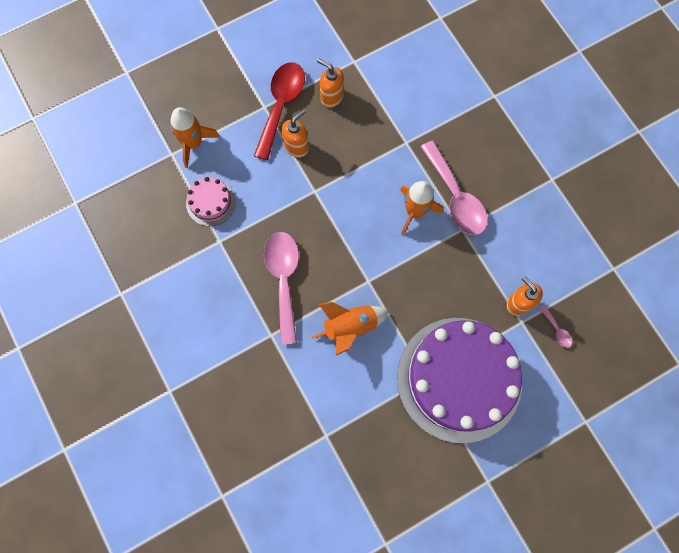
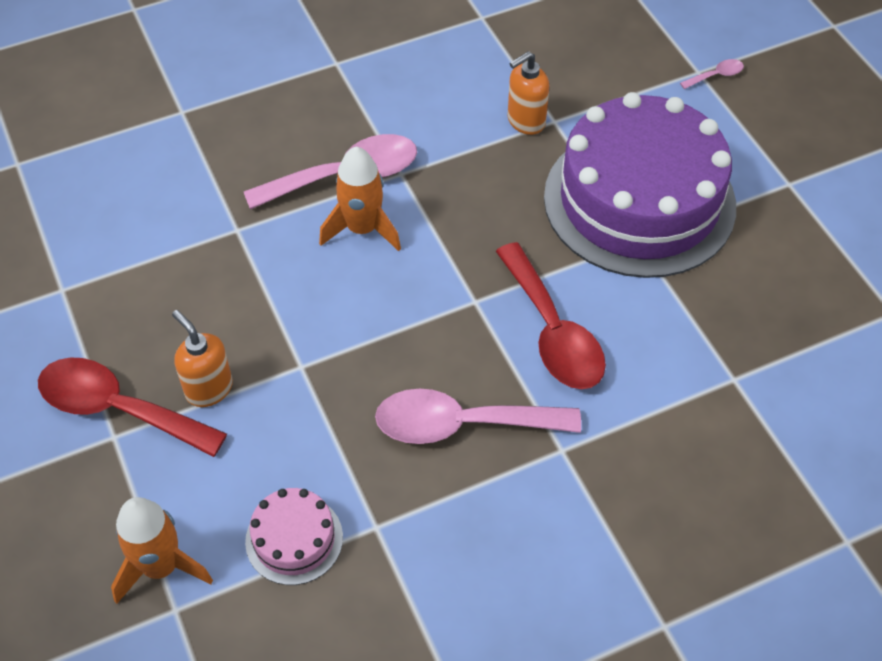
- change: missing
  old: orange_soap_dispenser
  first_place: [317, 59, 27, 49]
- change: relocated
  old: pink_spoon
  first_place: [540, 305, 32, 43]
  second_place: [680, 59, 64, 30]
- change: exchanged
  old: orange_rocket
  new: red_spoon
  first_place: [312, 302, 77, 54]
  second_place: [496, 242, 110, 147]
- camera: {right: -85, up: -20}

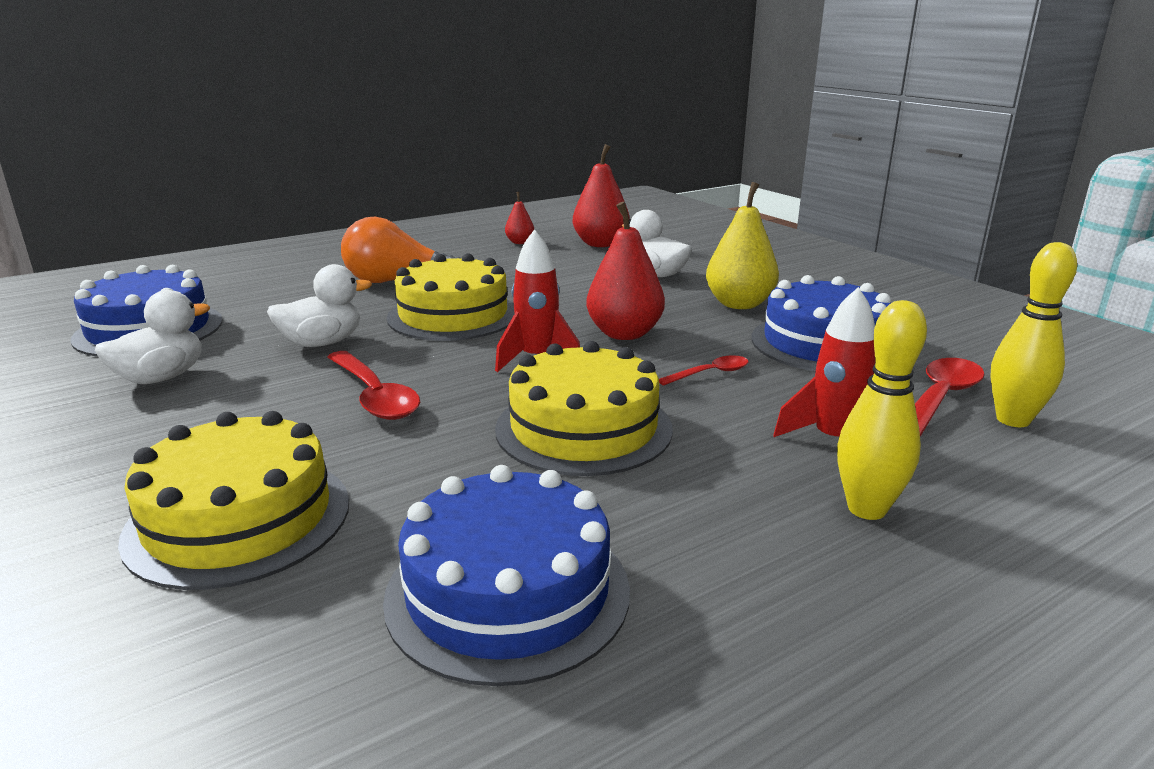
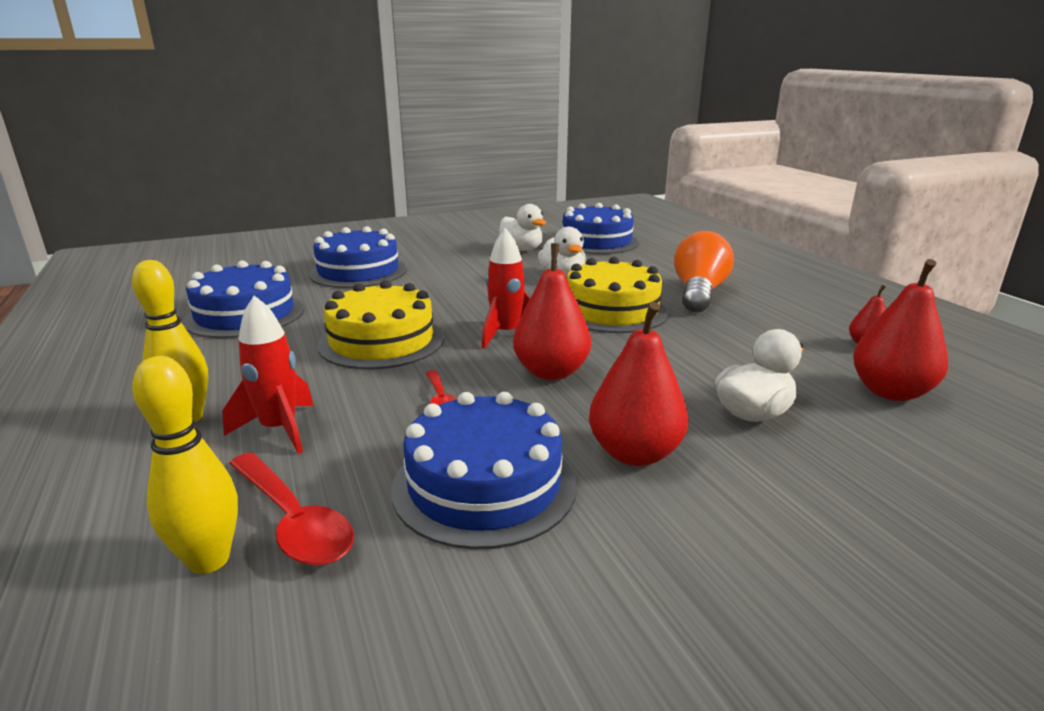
- change: missing
  old: red_spoon
  first_place: [327, 351, 93, 69]
- change: colour
  old: yellow_cake
  new: blue_cake
  first_place: [118, 411, 231, 179]
  second_place: [309, 226, 98, 62]
- change: colour
  old: yellow_pear
  new: red_pear
  first_place: [706, 182, 73, 127]
  second_place: [589, 302, 100, 164]
- camera: {right: 100, up: 0}

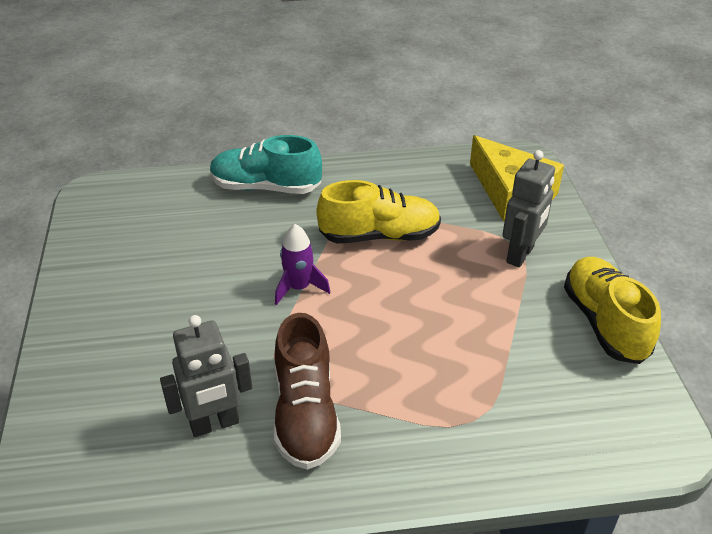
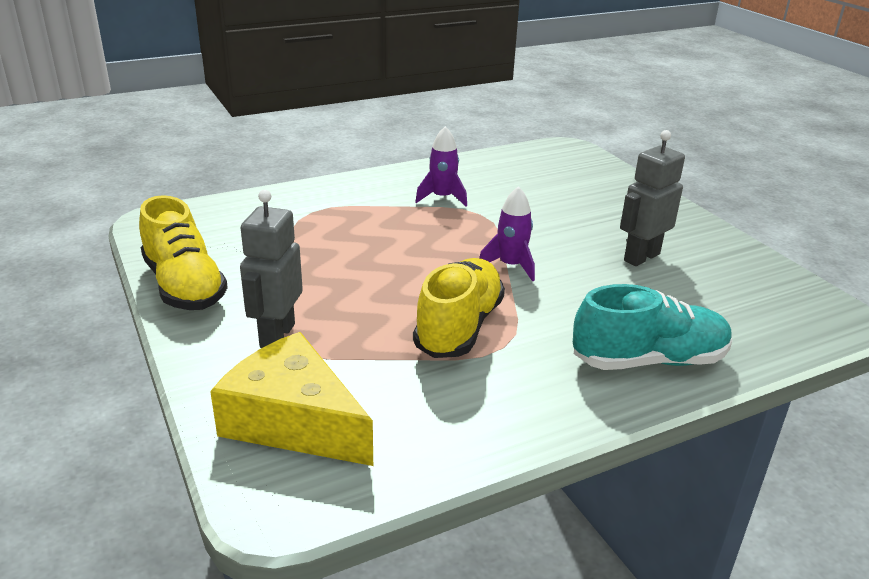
- change: relocated
  old: grey_robot
  first_place: [160, 315, 92, 122]
  second_place: [620, 130, 65, 136]
- change: exchanged
  old: brown_shoe
  new: purple_rocket
  first_place: [274, 313, 67, 157]
  second_place: [415, 126, 52, 80]
- change: spun
  old: yellow_shoe
  first_place: [317, 180, 124, 64]
  second_place: [413, 258, 92, 100]
  degrees: 135
- camera: {right: 160, up: -10}

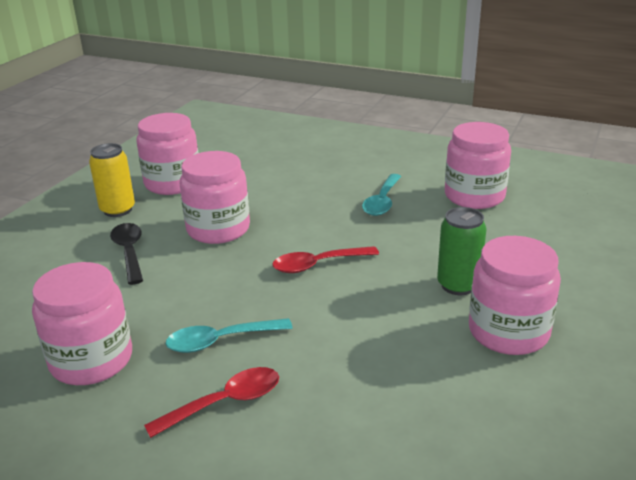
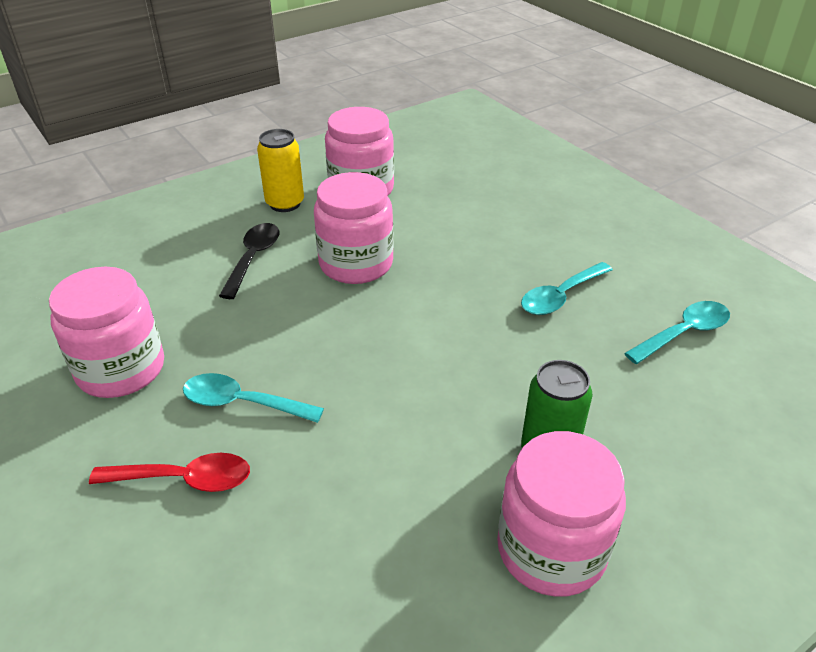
- change: missing
  old: red_spoon
  first_place: [272, 246, 107, 27]
- change: exchanged
  old: pink_jar
  new: turquoise_spoon
  first_place: [445, 122, 66, 87]
  second_place: [624, 301, 106, 63]
- camera: {right: 30, up: 10}

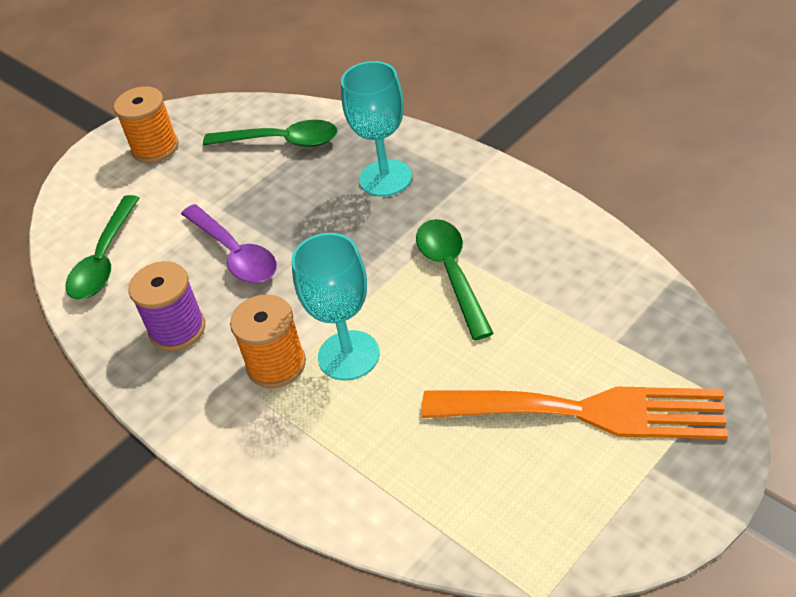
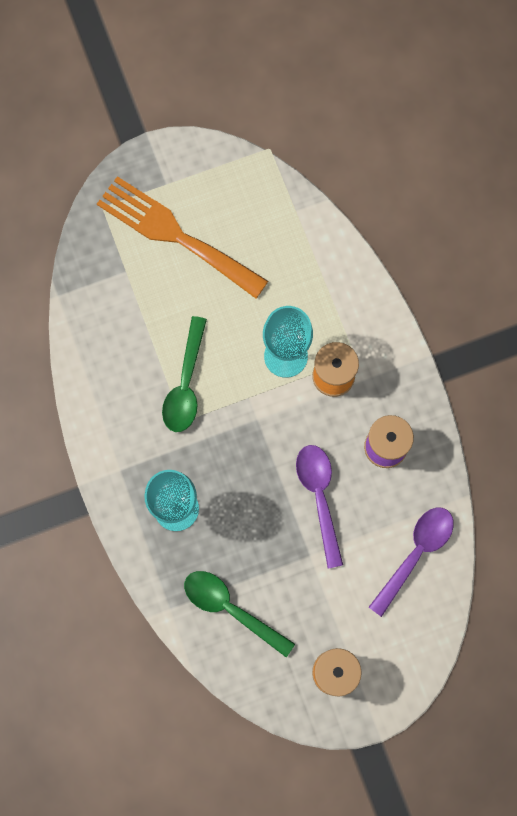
- change: colour
  old: green_spoon
  new: purple_spoon
  first_place: [65, 195, 75, 104]
  second_place: [369, 508, 85, 109]
- camera: {right: -160, up: 30}

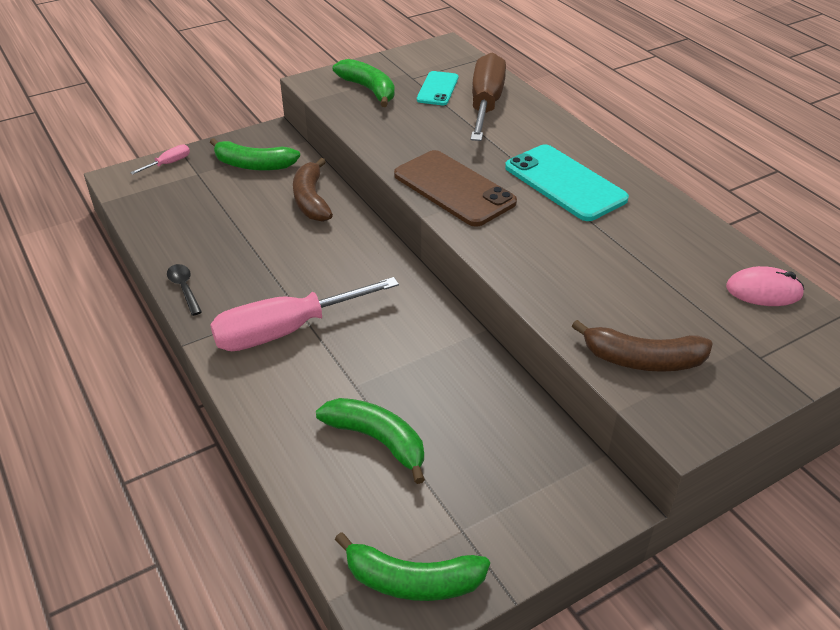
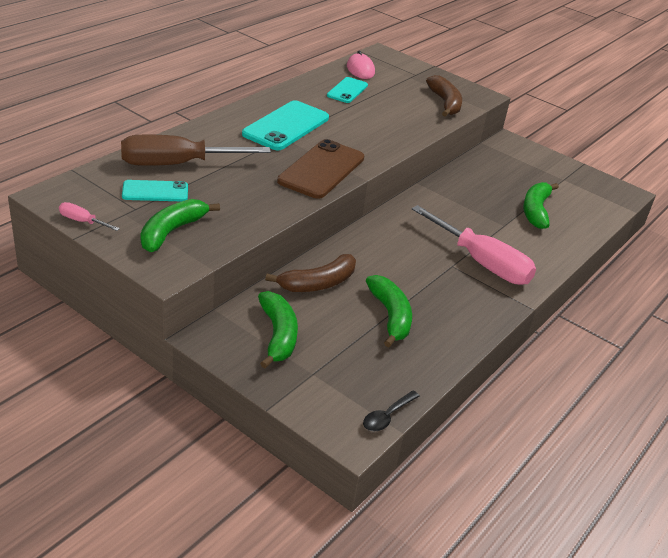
- change: appeared
  new: turquoise_phone
  second_place: [327, 77, 41, 26]
- change: relocated
  old: pink_screwdriver
  first_place: [130, 144, 60, 31]
  second_place: [59, 202, 61, 29]
- change: relocated
  old: black_spoon
  first_place: [167, 264, 35, 52]
  second_place: [363, 391, 57, 40]
- change: relocated
  old: green_banana
  first_place: [335, 532, 155, 69]
  second_place: [366, 275, 46, 72]
- camera: {right: -115, up: -5}

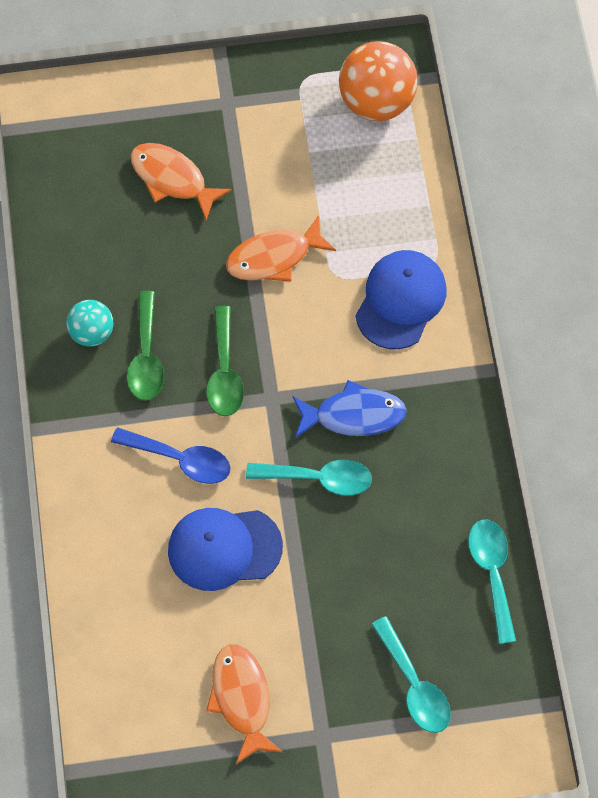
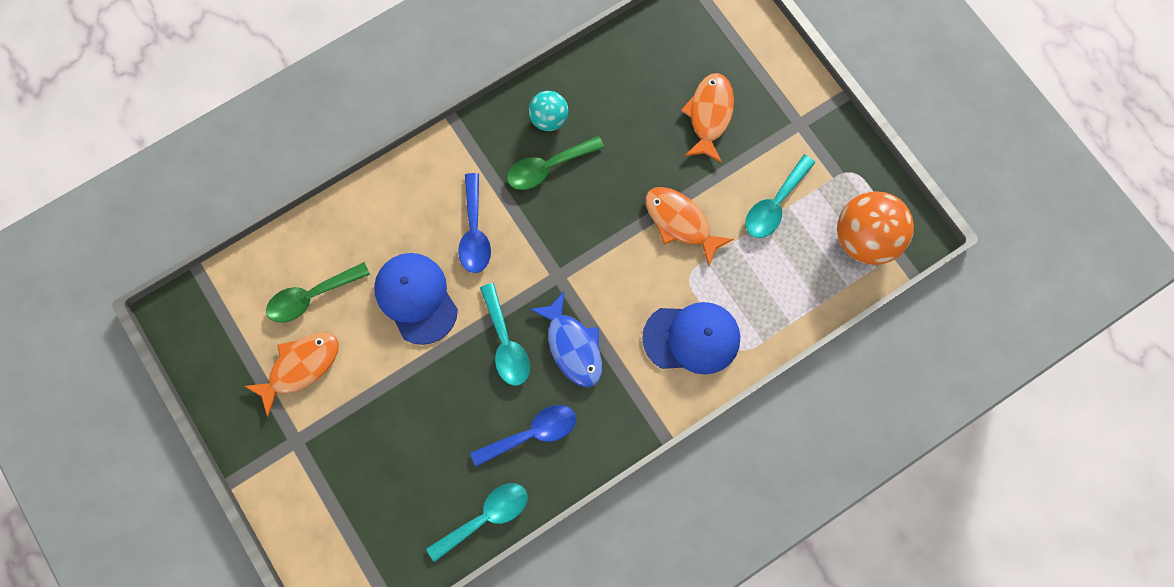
- change: appeared
  new: blue_spoon
  second_place: [470, 405, 106, 62]
- change: relocated
  old: green_spoon
  first_place: [206, 306, 38, 110]
  second_place: [266, 262, 104, 61]
- change: relocated
  old: turquoise_spoon
  first_place: [371, 616, 80, 117]
  second_place: [745, 155, 70, 83]
- camera: {right: 65, up: 10}

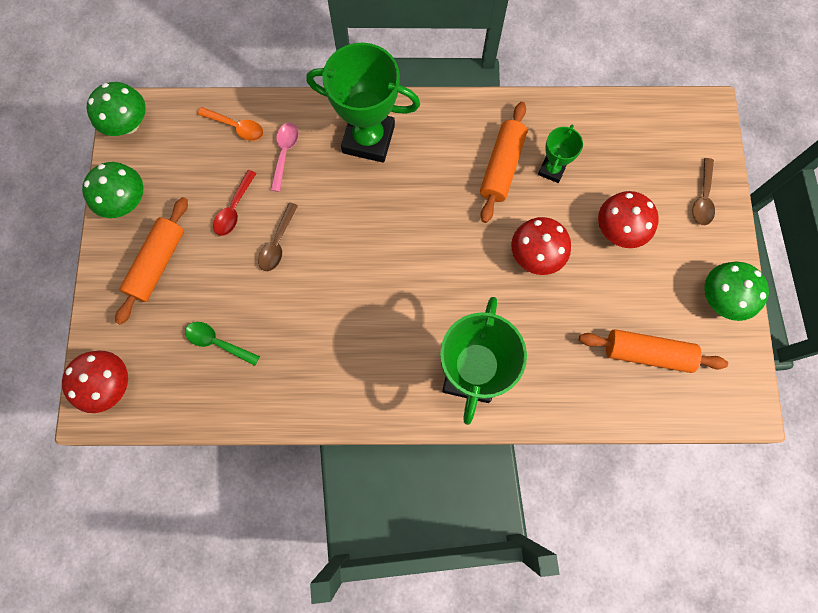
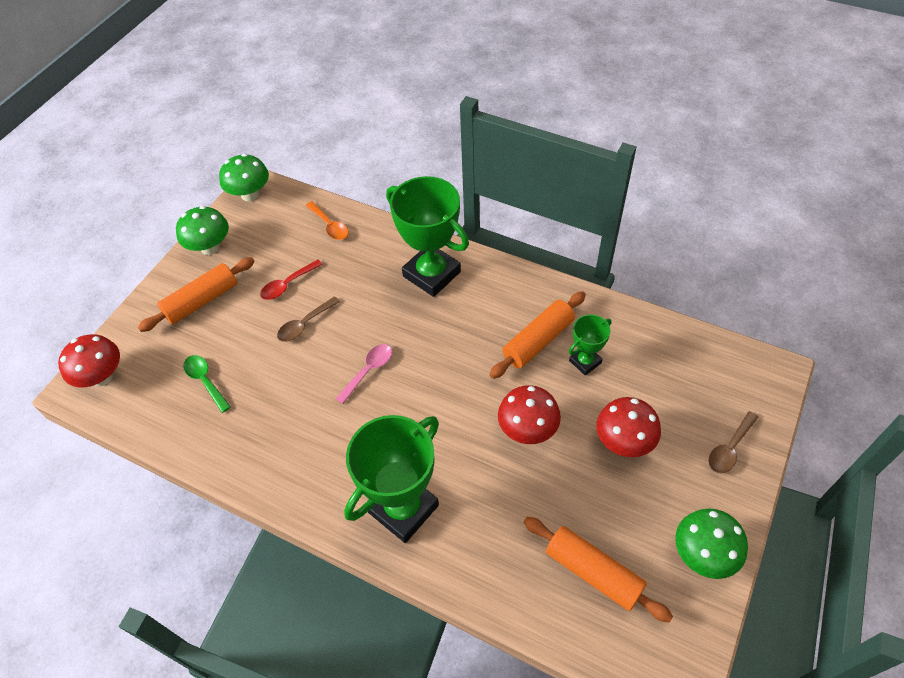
- change: relocated
  old: pink_spoon
  first_place: [270, 123, 29, 69]
  second_place: [336, 344, 56, 60]
- camera: {right: 30, up: -20}

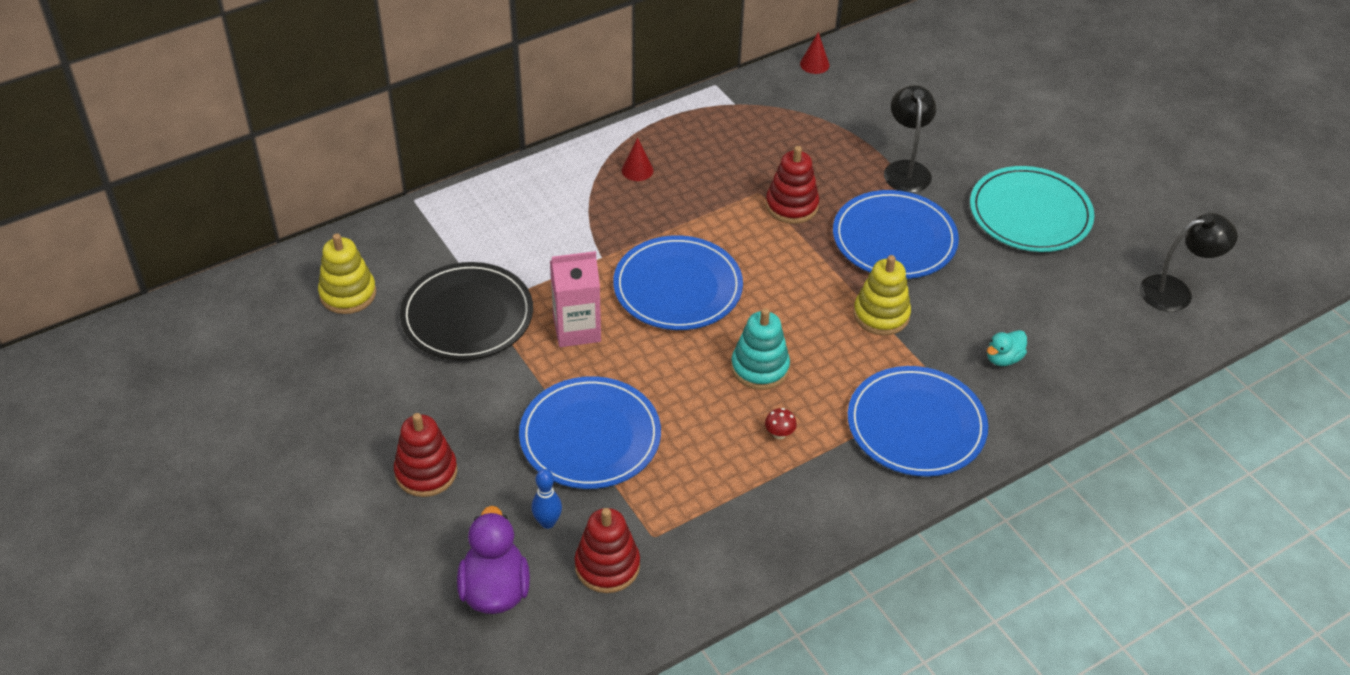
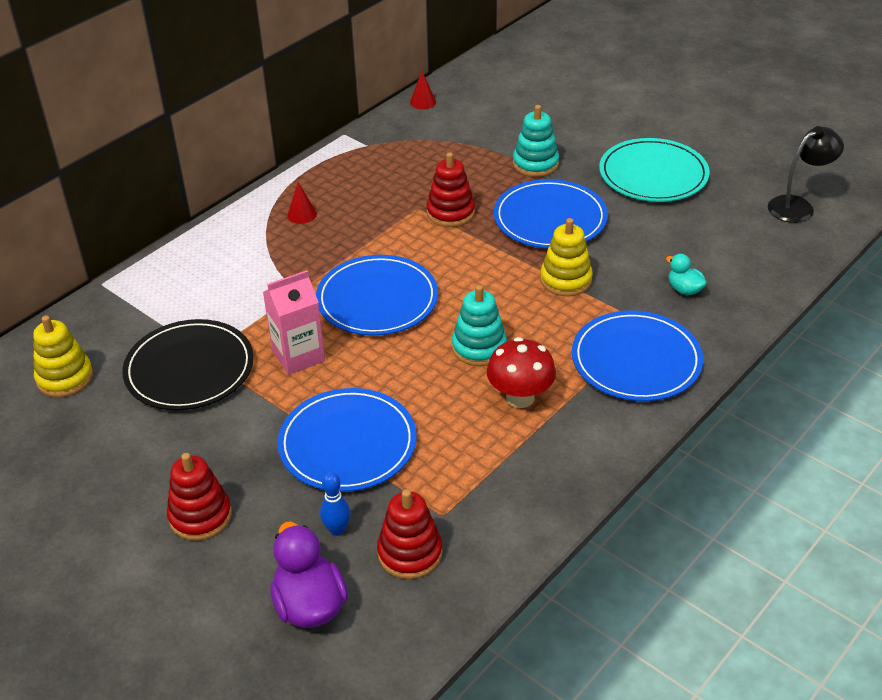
- change: exchanged
  old: black_lamp
  new: turquoise_stacking_toy
  first_place: [884, 85, 52, 108]
  second_place: [513, 105, 46, 72]
- change: spun
  old: turquoise_duck
  first_place: [987, 330, 40, 36]
  second_place: [666, 254, 41, 41]
  degrees: 105
- change: size
  old: red_mushroom
  first_place: [765, 408, 32, 31]
  second_place: [487, 337, 69, 71]
  factor: 2.27
- camera: {right: -15, up: -5}

